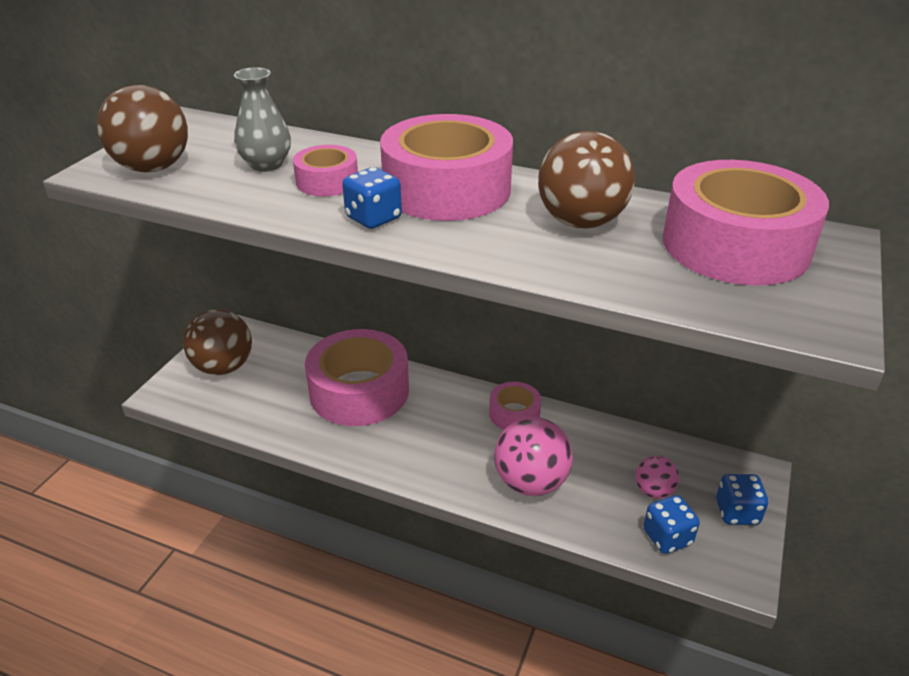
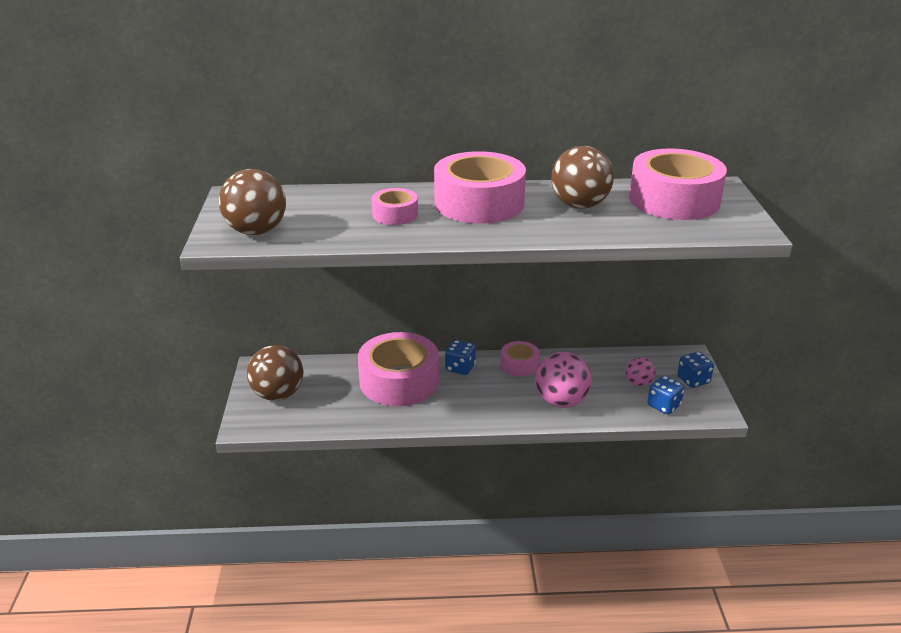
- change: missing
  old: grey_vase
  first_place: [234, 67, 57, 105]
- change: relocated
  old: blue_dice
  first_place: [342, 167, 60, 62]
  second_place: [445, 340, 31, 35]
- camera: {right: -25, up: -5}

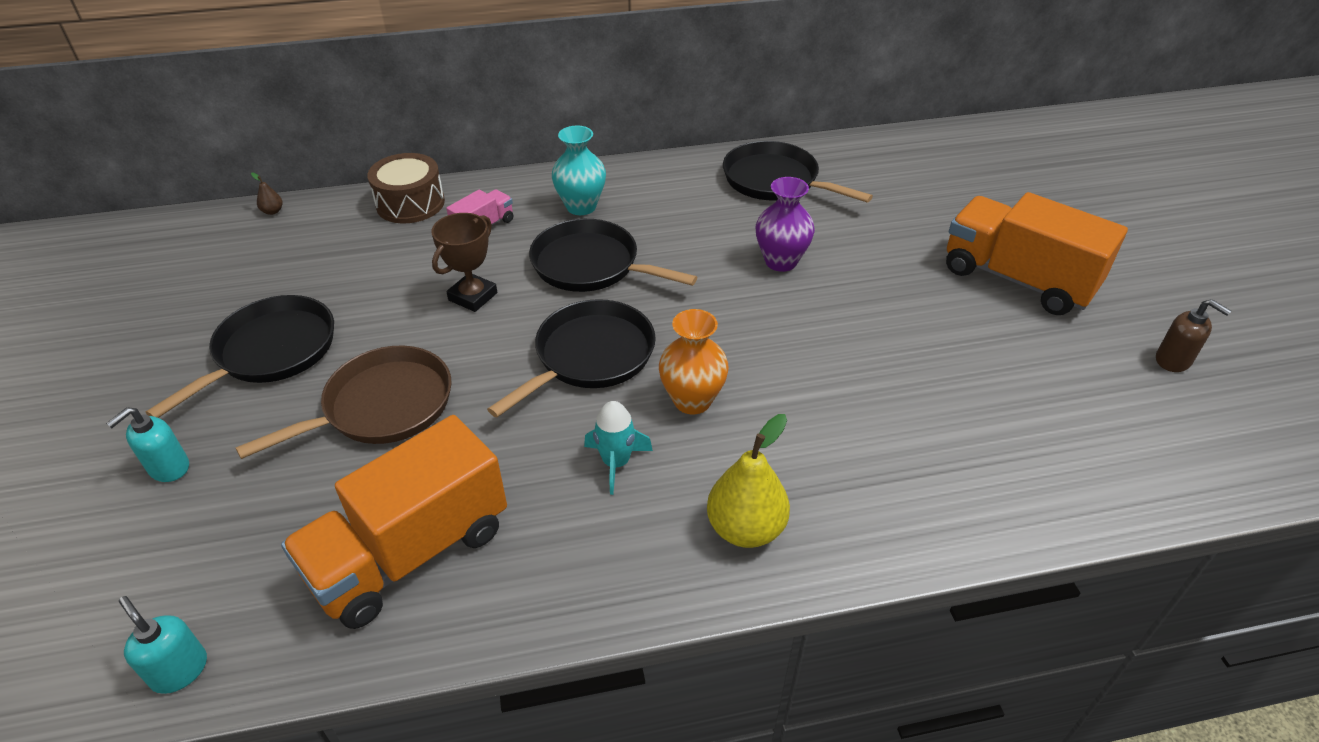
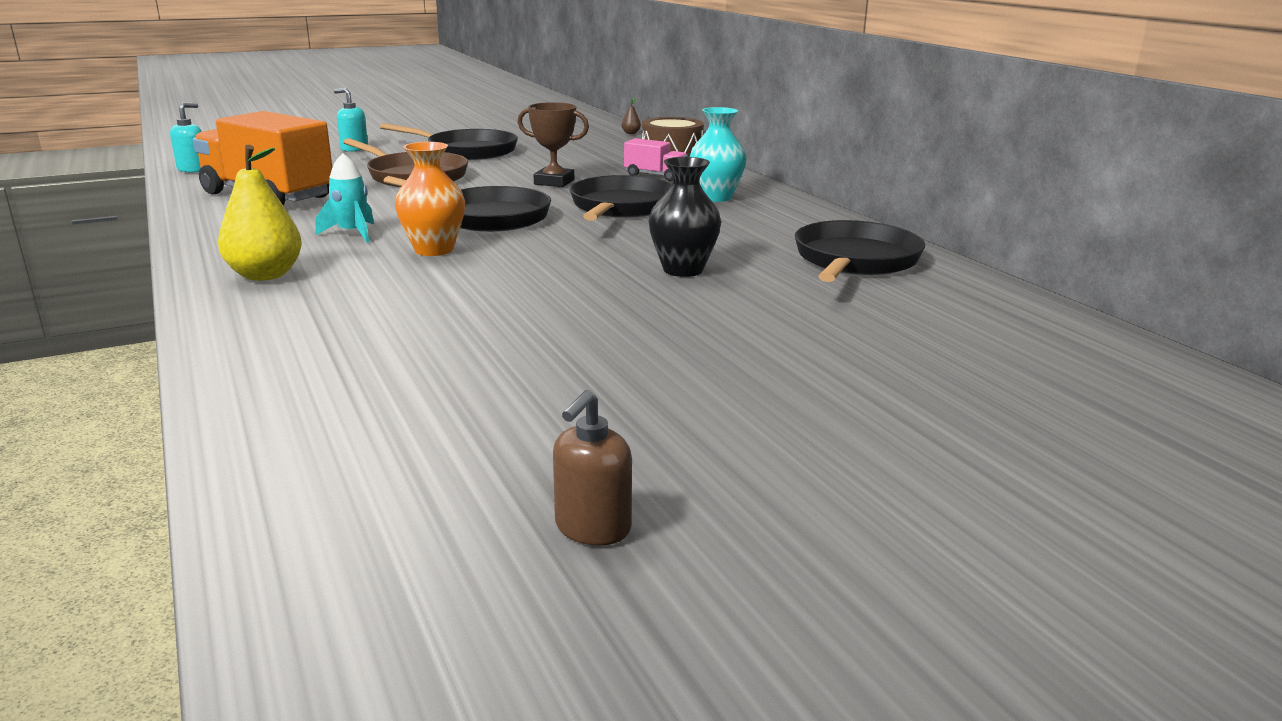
- change: missing
  old: orange_truck
  first_place: [946, 192, 182, 123]
- change: colour
  old: purple_vase
  new: black_vase
  first_place: [756, 177, 59, 95]
  second_place: [649, 157, 72, 120]
- camera: {right: 75, up: -20}

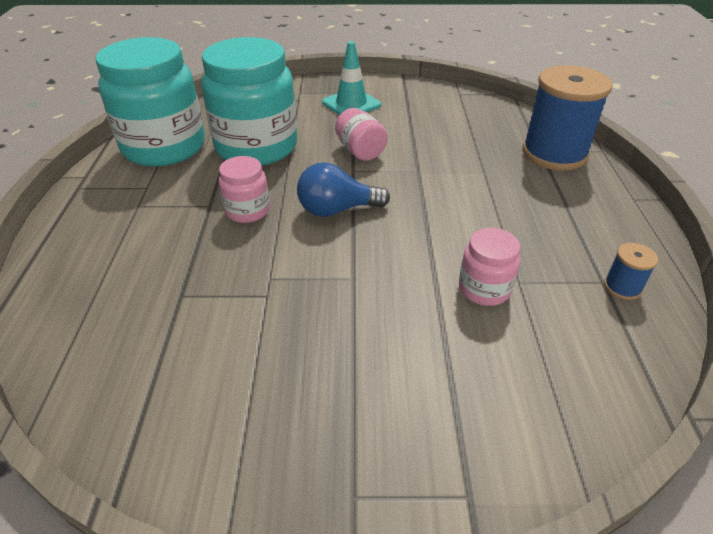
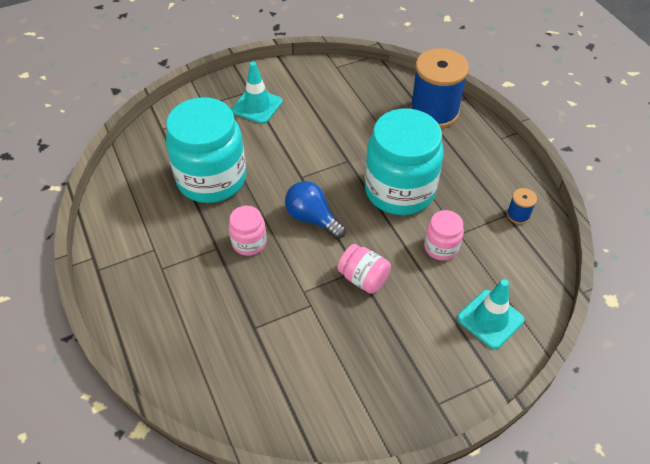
- change: appeared
  new: turquoise_traffic_cone
  second_place: [457, 279, 67, 70]
- change: relocated
  old: turquoise_jar
  first_place: [96, 37, 109, 129]
  second_place: [365, 109, 79, 106]
- change: relocated
  old: pink_jar
  first_place: [335, 108, 53, 53]
  second_place: [338, 244, 53, 50]
- change: spun
  old: blue_light_bulb
  first_place: [297, 163, 93, 54]
  second_place: [285, 181, 61, 58]
  degrees: 75
- camera: {right: -25, up: 10}

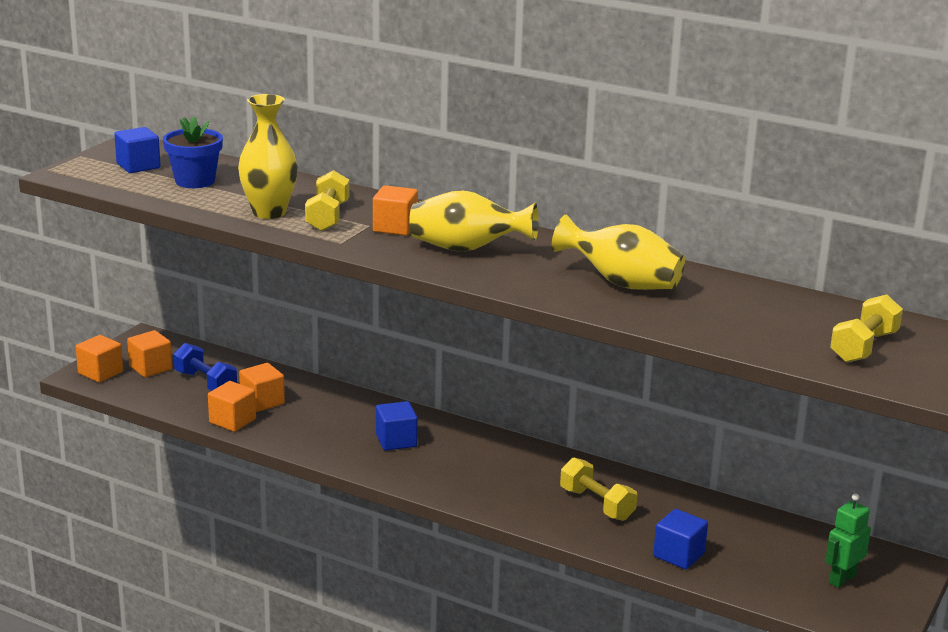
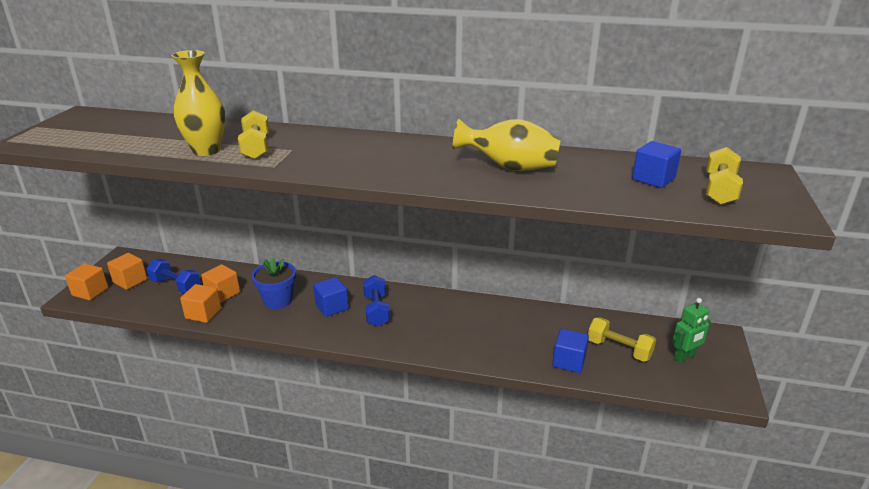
- change: missing
  old: orange_cube
  first_place: [373, 185, 45, 51]
- change: missing
  old: yellow_vase
  first_place: [409, 190, 130, 62]
- change: appeared
  new: blue_dumbbell
  second_place: [363, 275, 27, 51]
- change: relocated
  old: blue_cube
  first_place: [114, 127, 47, 46]
  second_place: [632, 141, 49, 47]
- change: relocated
  old: blue_flower_pot
  first_place: [163, 116, 60, 72]
  second_place: [252, 257, 44, 52]
- change: relocated
  old: yellow_dumbbell
  first_place: [560, 457, 77, 64]
  second_place: [588, 317, 68, 45]
- change: spun
  old: green_robot
  first_place: [825, 493, 46, 95]
  second_place: [672, 298, 39, 65]
  degrees: -150
- camera: {right: -15, up: 5}

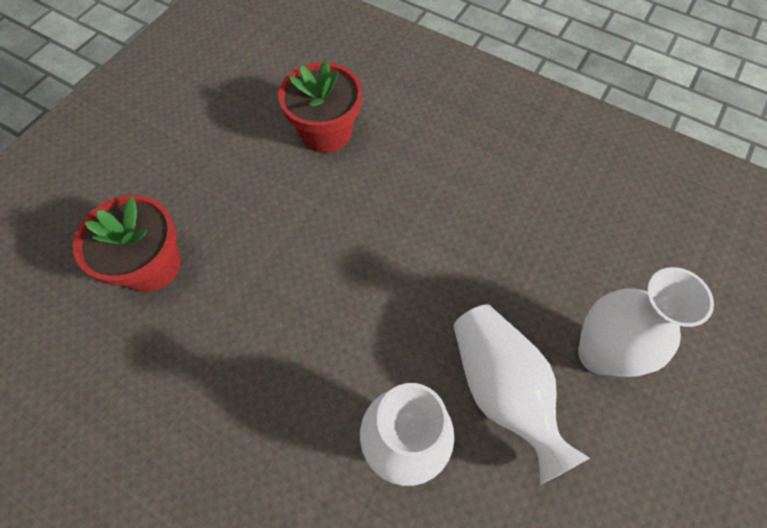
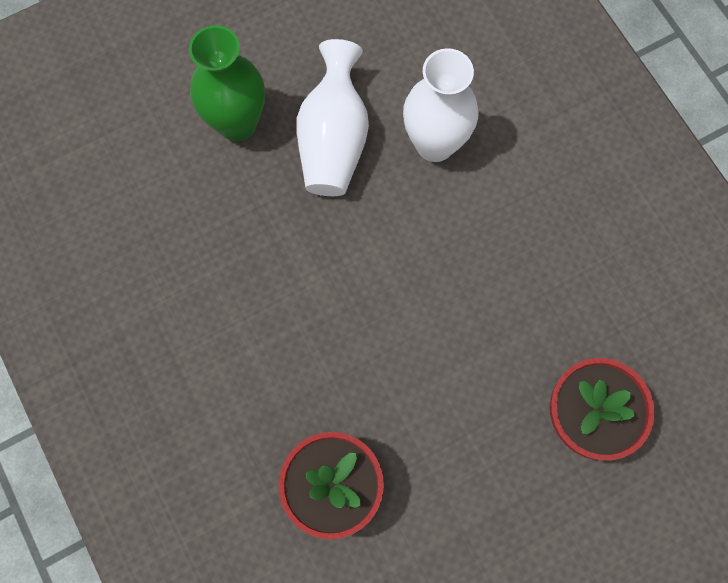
- change: colour
  old: white_vase
  new: green_vase
  first_place: [578, 267, 136, 110]
  second_place: [189, 25, 76, 116]
- camera: {right: -150, up: 10}

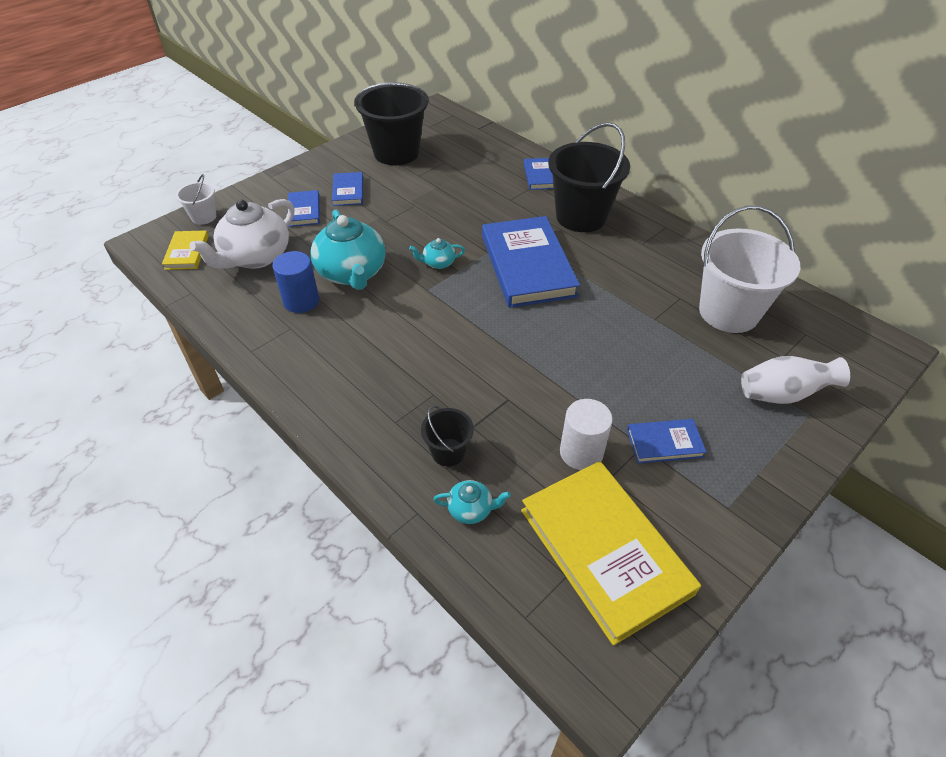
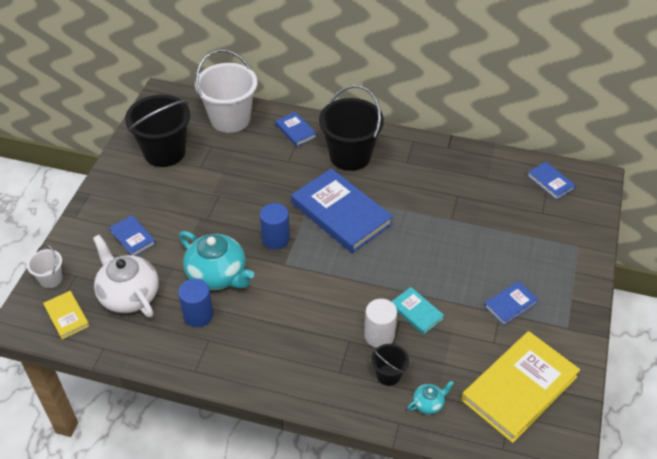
- change: missing
  old: white_vase
  first_place: [741, 356, 109, 48]
- change: appeared
  new: turquoise_book
  second_place: [391, 287, 53, 48]
- change: relocated
  old: blue_book
  first_place: [332, 172, 31, 34]
  second_place: [527, 162, 49, 38]
- change: relocated
  old: white_cylinder
  first_place: [560, 399, 53, 71]
  second_place: [364, 299, 33, 49]
- change: relocated
  old: white_bucket
  first_place: [699, 206, 102, 127]
  second_place: [195, 49, 62, 84]
- change: exchanged
  old: turquoise_teapot
  new: blue_cylinder
  first_place: [409, 238, 56, 31]
  second_place: [260, 203, 30, 46]
- change: spun
  old: white_teapot
  first_place: [190, 199, 104, 70]
  second_place: [93, 235, 66, 83]
  degrees: 135
- change: spun
  old: yellow_book
  first_place: [521, 461, 180, 185]
  second_place: [461, 331, 119, 112]
  degrees: -75
- camera: {right: -30, up: 0}

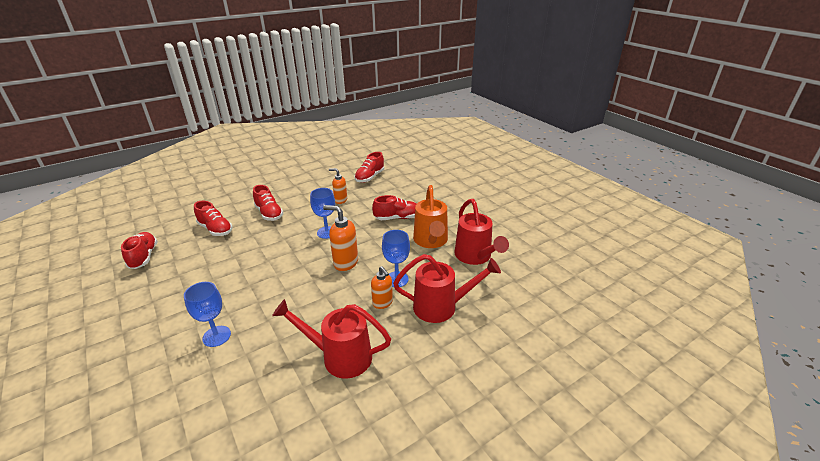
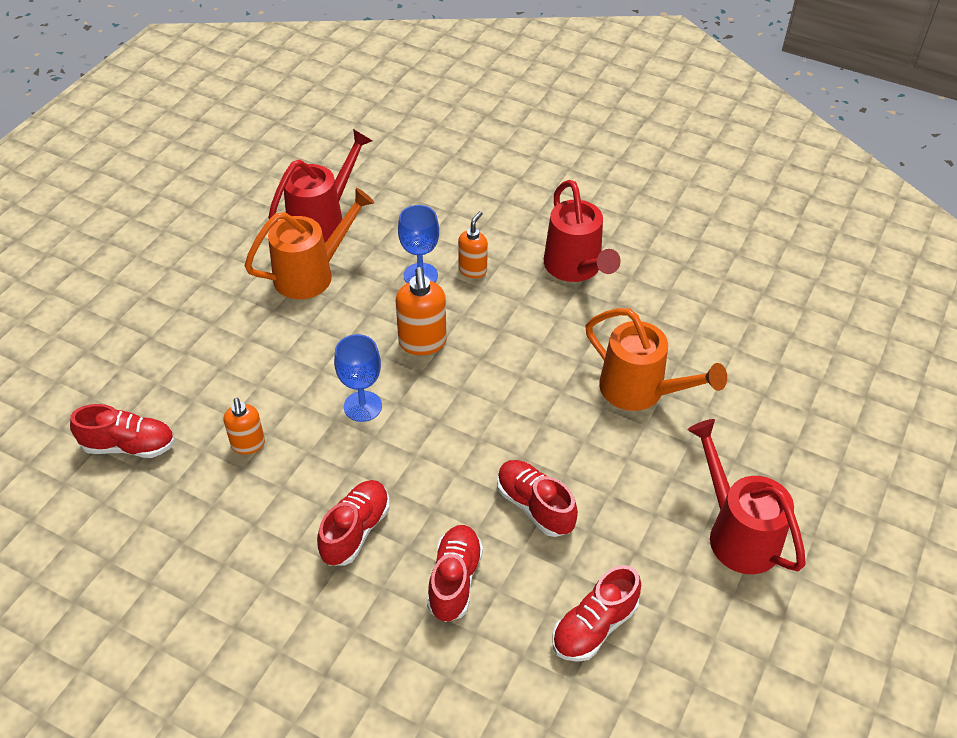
- change: relocated
  old: red_shoe
  first_place: [372, 195, 45, 25]
  second_place: [497, 460, 81, 77]
- change: relocated
  old: red_watering_can
  first_place: [393, 254, 108, 69]
  second_place: [688, 419, 118, 155]
- change: exchanged
  old: blue_goblet
  new: orange_watering_can
  first_place: [184, 282, 47, 65]
  second_place: [585, 308, 142, 103]
- camera: {right: -120, up: 15}

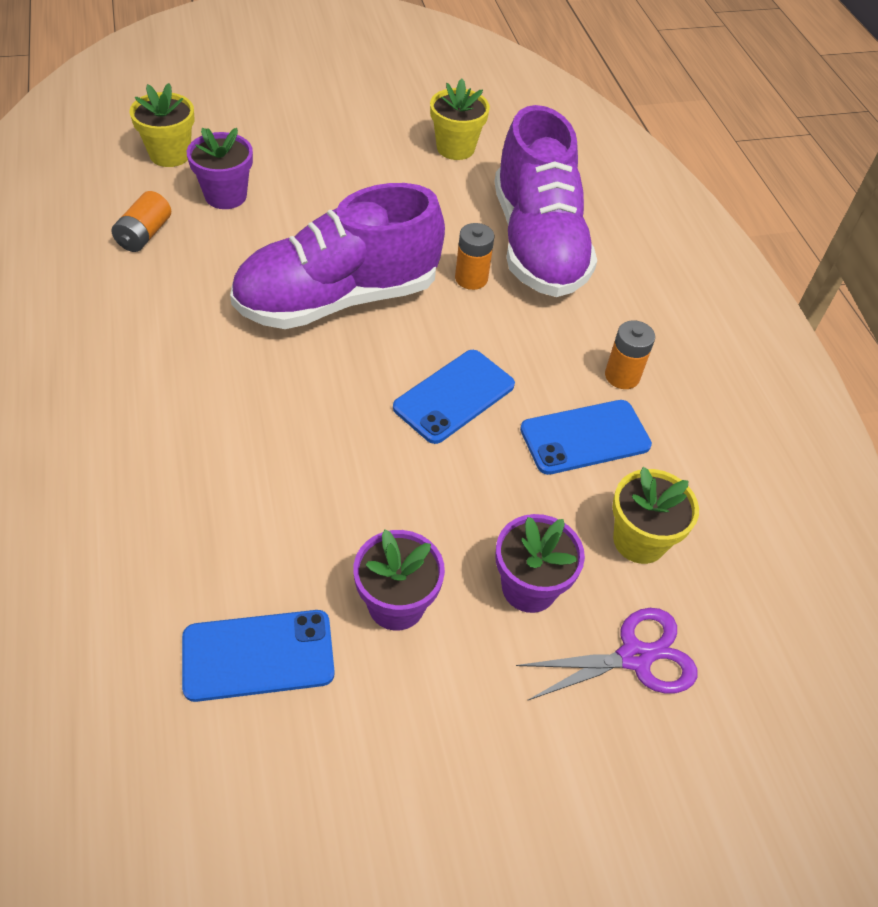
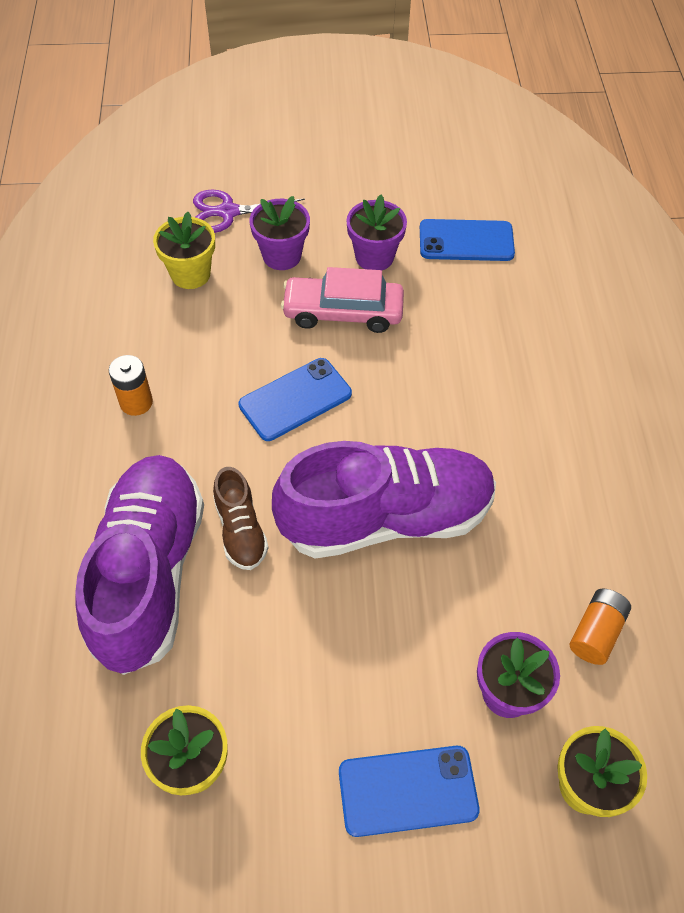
- change: appeared
  new: pink_car
  second_place: [281, 267, 123, 66]
- change: relocated
  old: blue_phone
  first_place: [520, 400, 132, 75]
  second_place: [339, 746, 141, 91]
- change: exchanged
  old: orange_battery
  new: brown_shoe
  first_place: [455, 223, 39, 67]
  second_place: [213, 467, 56, 103]
- camera: {right: -165, up: 5}

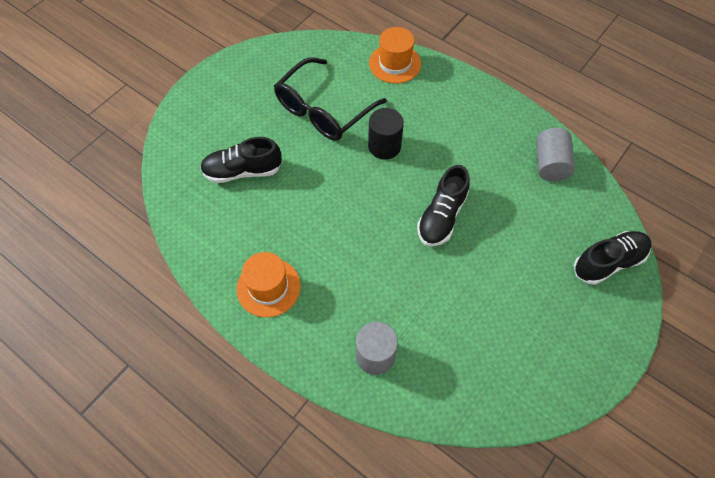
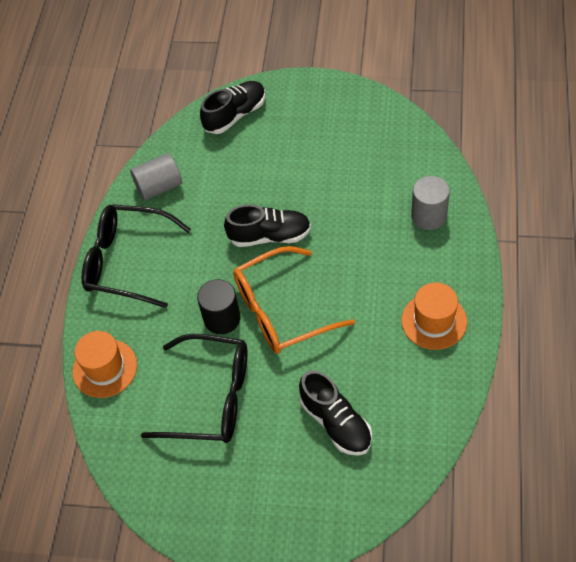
- change: appeared
  new: black_glasses
  second_place: [81, 204, 110, 104]
- change: appeared
  new: orange_glasses
  second_place: [233, 246, 122, 108]
- change: spun
  old: black_shoe
  first_place: [574, 231, 77, 54]
  second_place: [200, 81, 66, 53]
  degrees: 105
- camera: {right: -115, up: -5}

